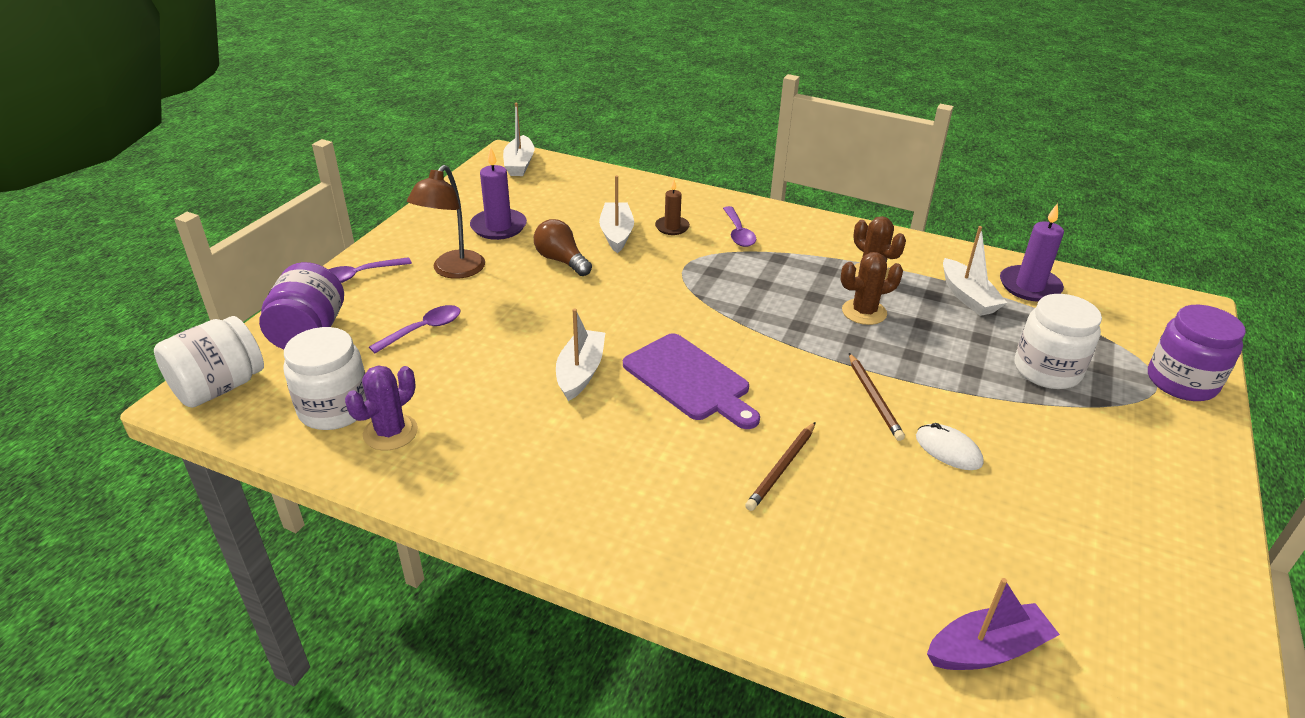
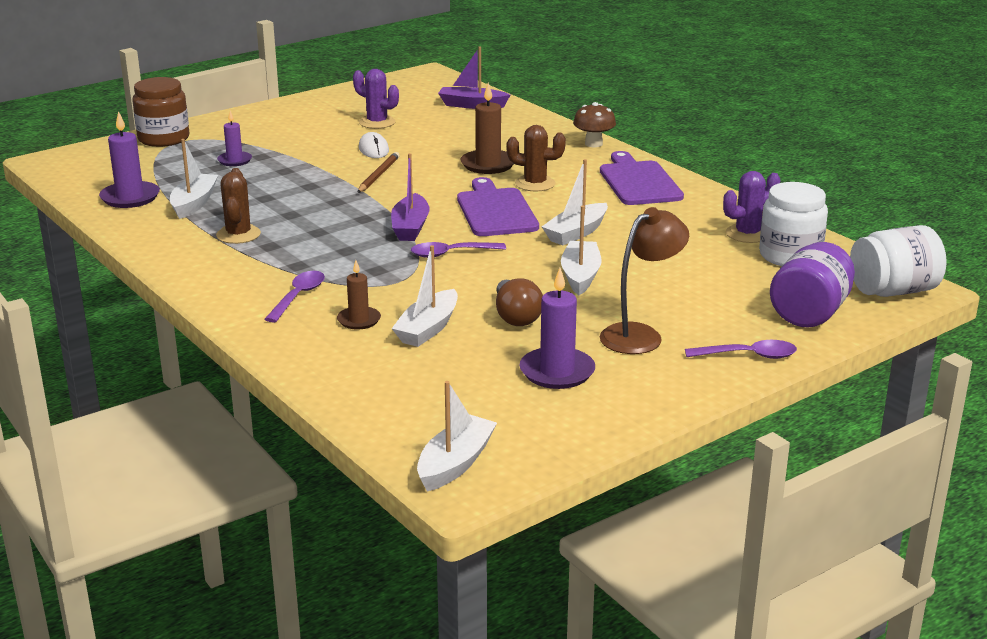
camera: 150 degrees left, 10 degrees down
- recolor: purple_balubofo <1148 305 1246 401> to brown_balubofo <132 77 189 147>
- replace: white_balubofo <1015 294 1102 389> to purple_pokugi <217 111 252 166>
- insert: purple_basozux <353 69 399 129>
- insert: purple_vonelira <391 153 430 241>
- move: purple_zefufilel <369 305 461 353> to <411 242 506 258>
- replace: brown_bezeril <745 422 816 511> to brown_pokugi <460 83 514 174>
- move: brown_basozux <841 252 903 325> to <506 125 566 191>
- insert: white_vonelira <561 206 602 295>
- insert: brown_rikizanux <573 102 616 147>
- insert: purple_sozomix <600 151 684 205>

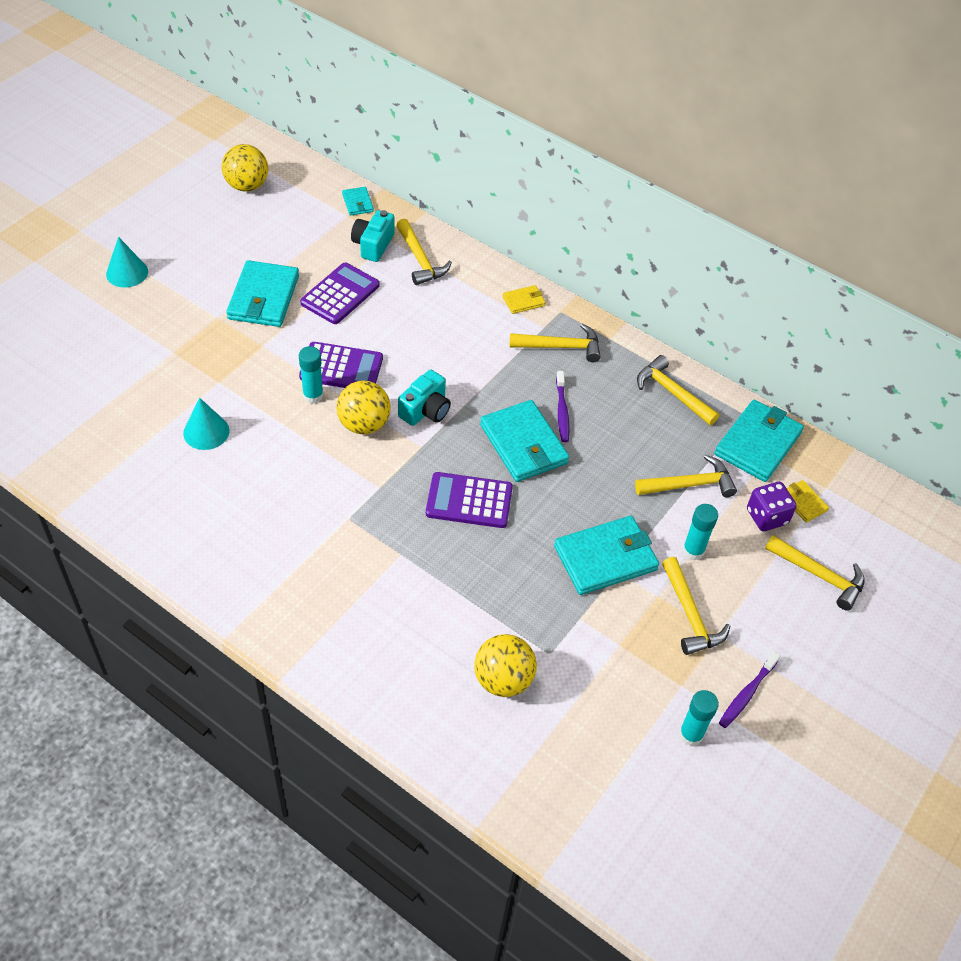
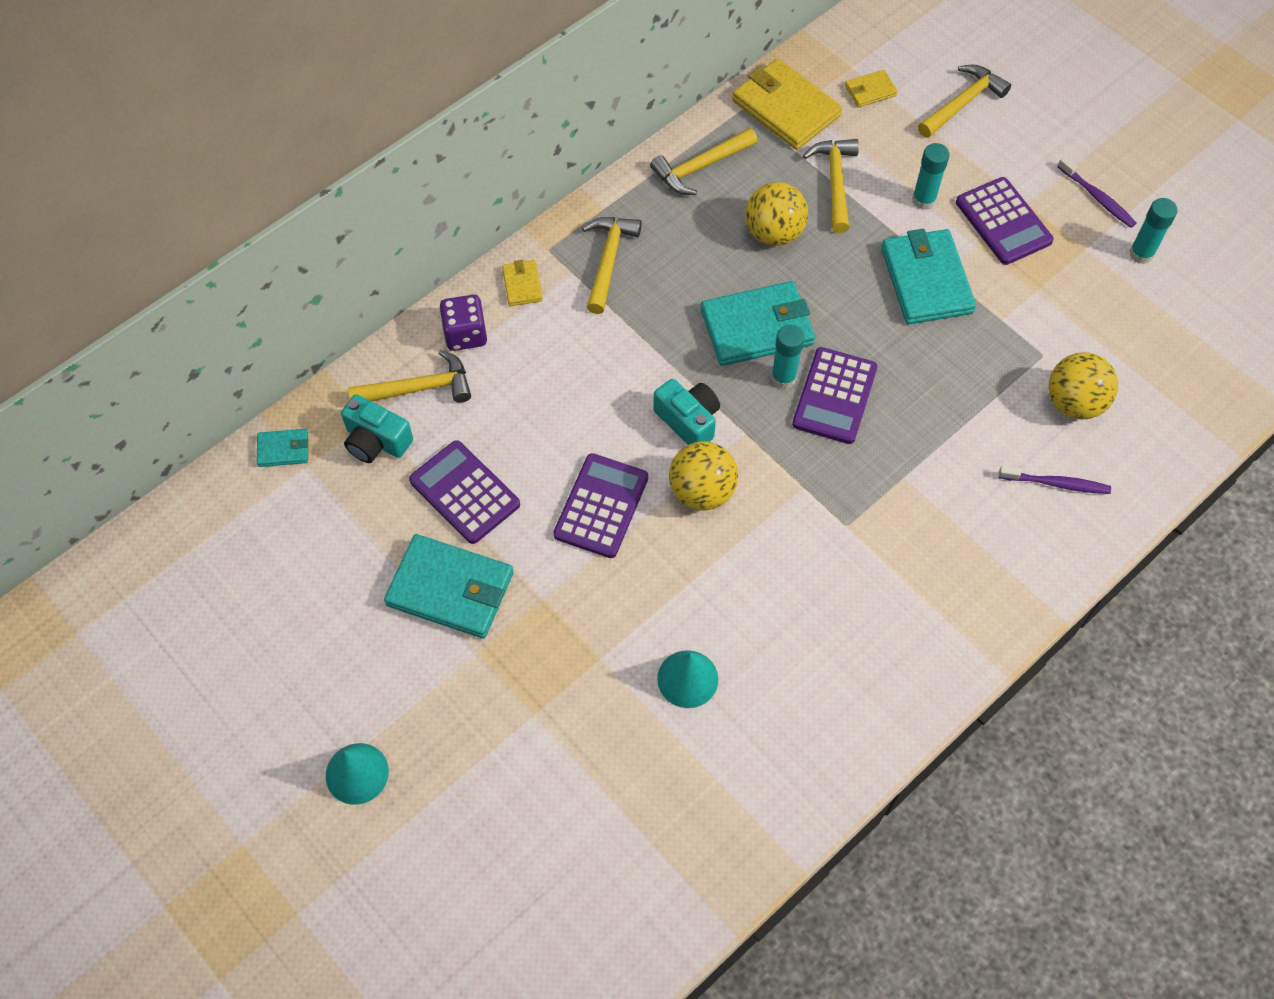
camera: 75 degrees left, 10 degrees up
- move: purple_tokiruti <747 482 797 531> to <439 295 487 351>
- recolor: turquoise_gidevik <715 400 804 482> to yellow_gidevik <732 58 842 150>
- move: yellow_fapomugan <222 144 268 192> to <745 182 808 246>
- move: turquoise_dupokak <299 346 324 404> to <771 324 804 389>
- replace: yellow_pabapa <662 557 731 655> to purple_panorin <956 177 1054 265>
- move: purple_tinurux <556 371 570 442> to <999 465 1111 494>

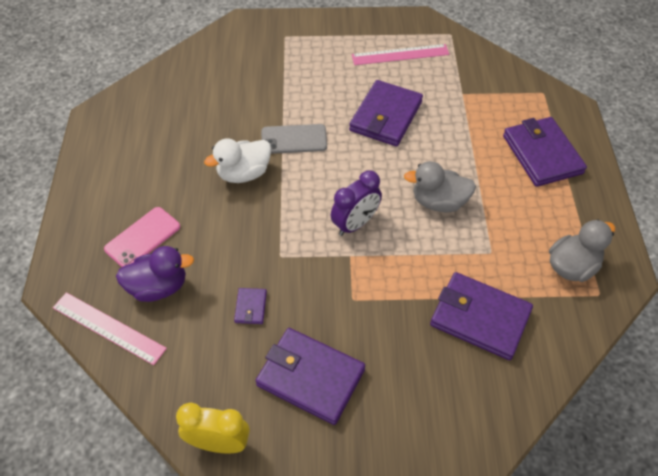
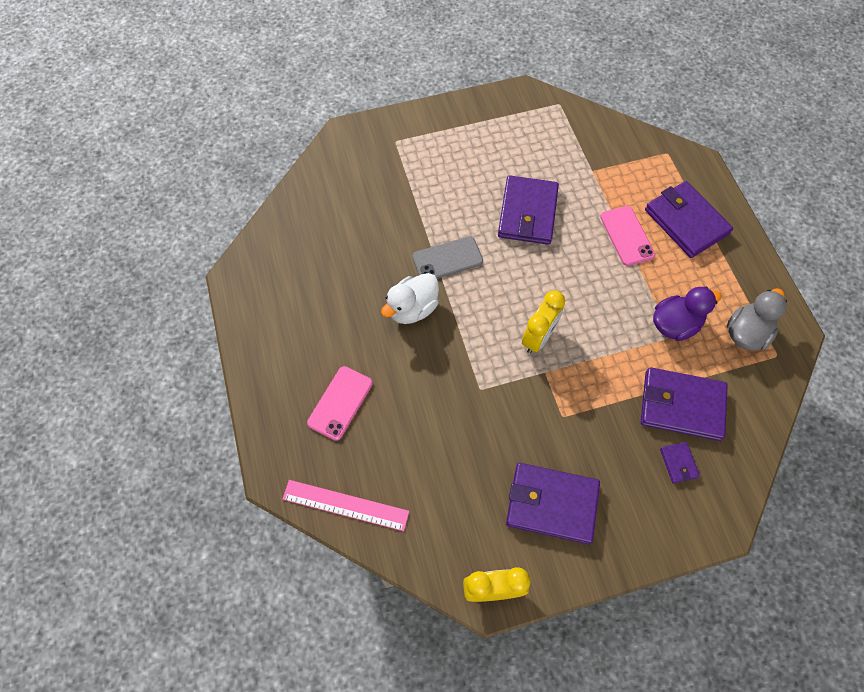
camera: 15 degrees left, 10 degrees up
- recolor: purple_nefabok <331 171 382 236> to yellow_nefabok <522 290 565 354>
- insert: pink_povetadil <600 206 655 266>
- move: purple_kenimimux <116 246 194 302> to <653 286 722 341>
- move: purple_gidevik <234 288 267 324> to <660 442 700 483>
- delete: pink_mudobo <352 44 449 65>
- delete: grey_kenimimux <404 161 476 212>

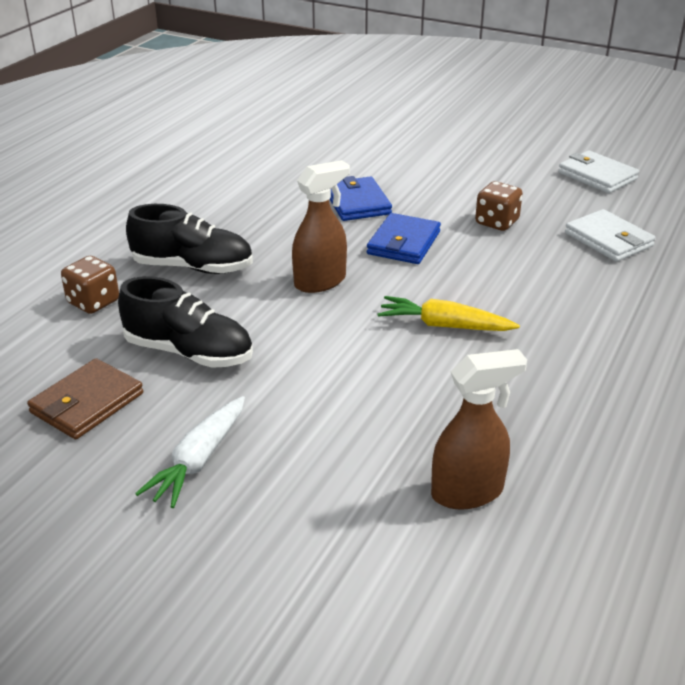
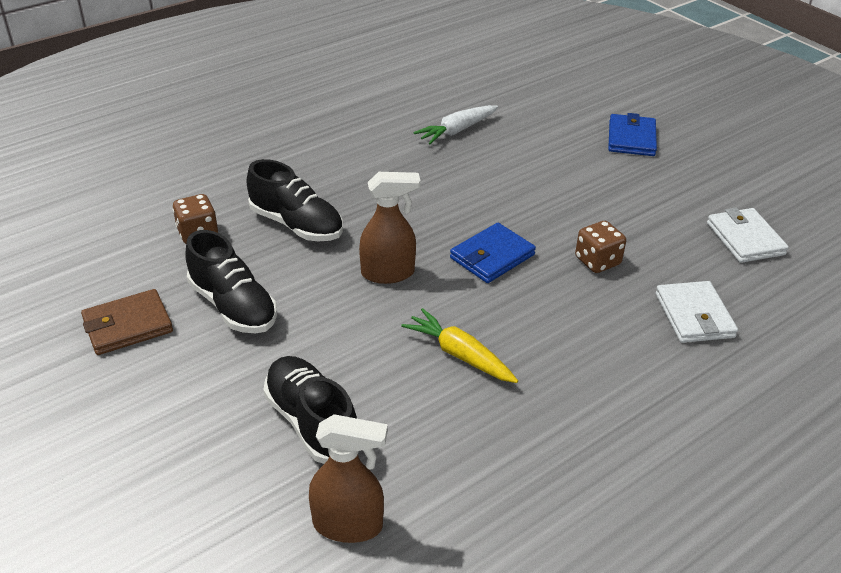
camera: 25 degrees right, 5 degrees up
- insert: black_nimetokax <263 356 357 464>
- move: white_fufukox <135 396 245 508> to <413 105 498 144>
- move: blue_gidevik <329 176 392 221> to <608 113 657 156>

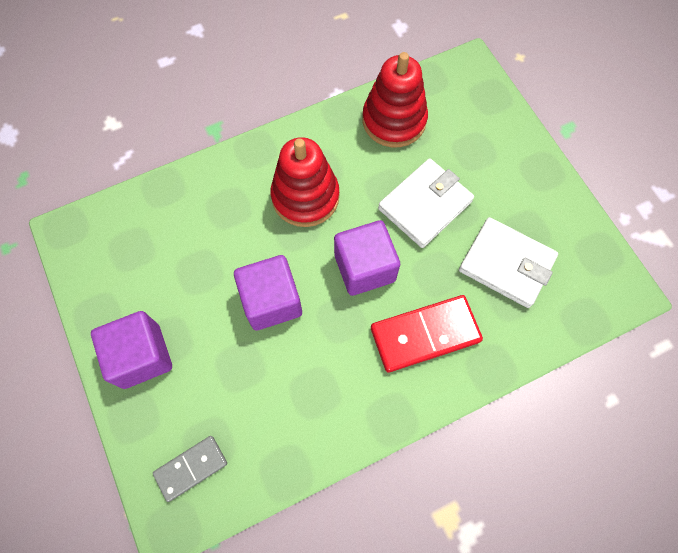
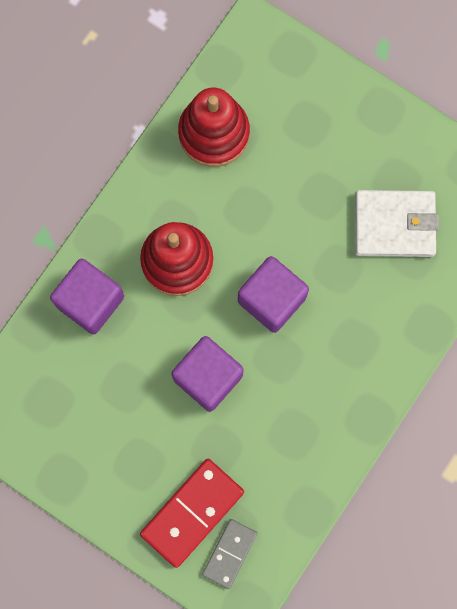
camera: 30 degrees left, 10 degrees up
- move: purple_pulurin <91 311 172 389> to <50 259 124 335>
- move: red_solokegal <371 295 483 372> to <140 459 244 568>
- delete: white_gidevik <378 158 474 248>

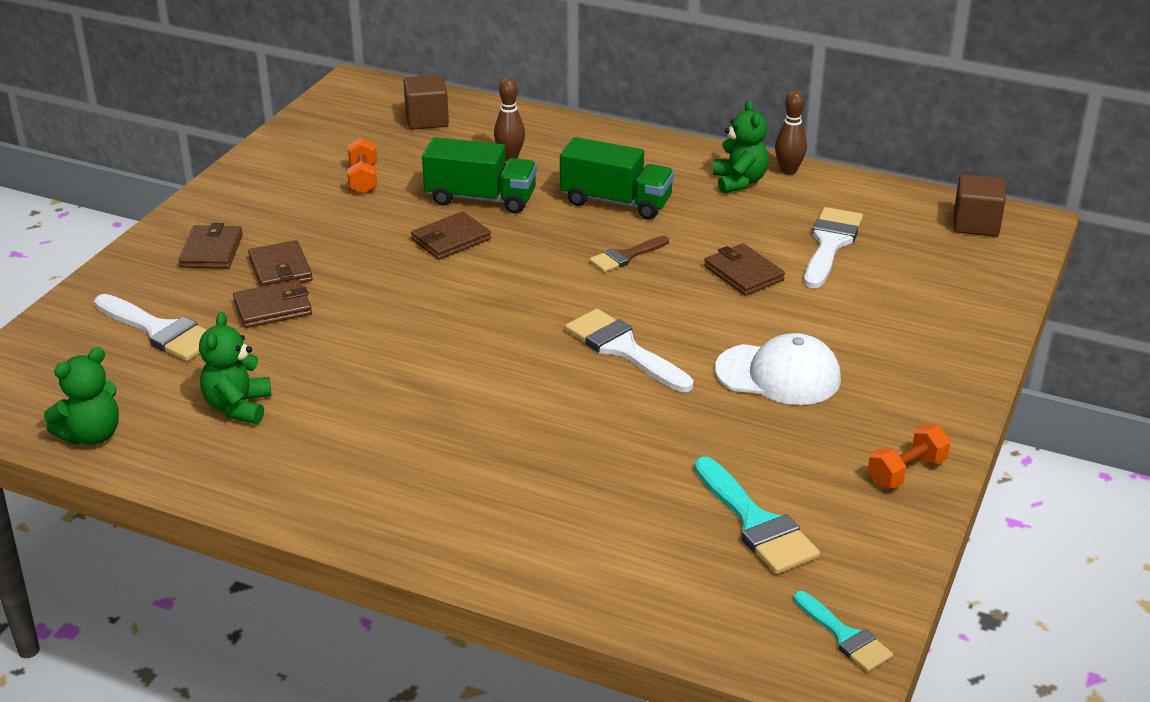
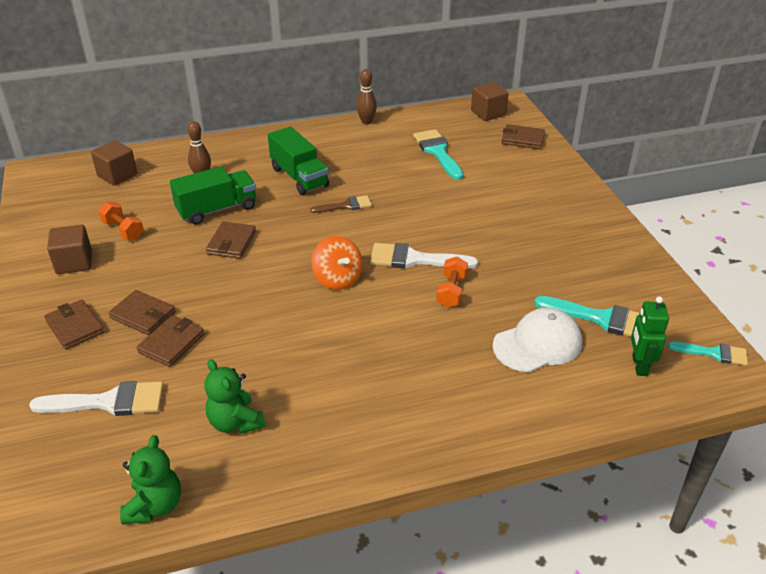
camera: 40 degrees left, 5 degrees up
- insert: brown_pulurin <47 225 92 274>
- rotate: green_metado <560 137 674 219> = <268 127 329 195> 75 degrees clockwise
- rotate: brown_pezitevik <589 236 669 272> = <310 195 372 213> 120 degrees counterclockwise
- insert: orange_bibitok <311 236 363 290>
- recolor: white_pezitevik <804 207 863 288> to turquoise_pezitevik <413 129 463 180>
- move: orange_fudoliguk <868 425 951 488> to <436 257 468 308>
- move: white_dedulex <715 333 841 405> to <493 308 582 372>
- move: brown_gidevik <704 243 785 296> to <501 124 545 149>
- insert: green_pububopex <631 296 669 376>
- delete: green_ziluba <713 100 769 193>

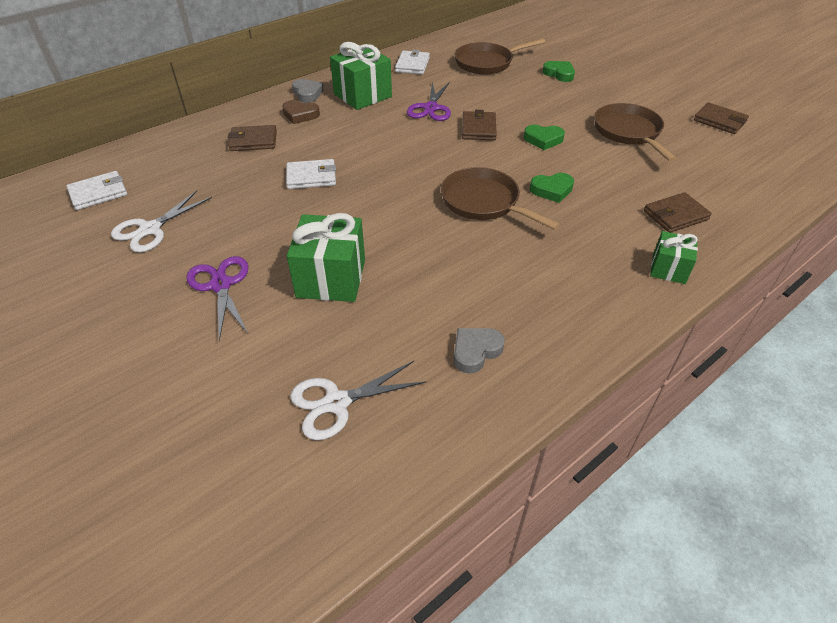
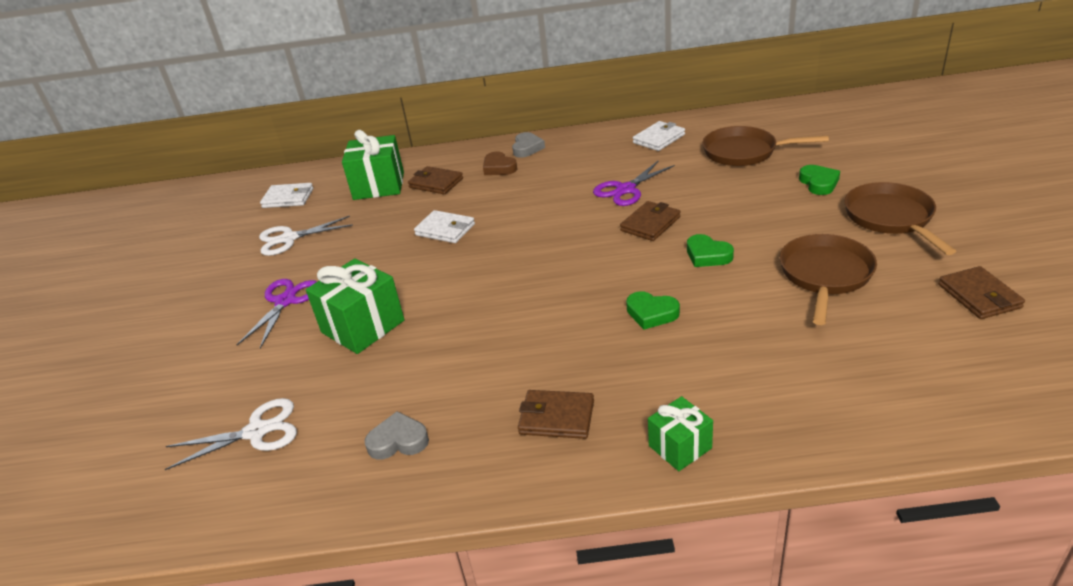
camera: 40 degrees right, 10 degrees down
- rotate: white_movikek <290 361 426 440> = <165 398 297 470> 150 degrees clockwise
- move: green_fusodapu <330 42 392 110> to <342 130 404 200>
- move: brown_gidevik <644 192 712 233> to <518 390 594 439>
- move: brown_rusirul <441 167 560 230> to <844 182 956 255>

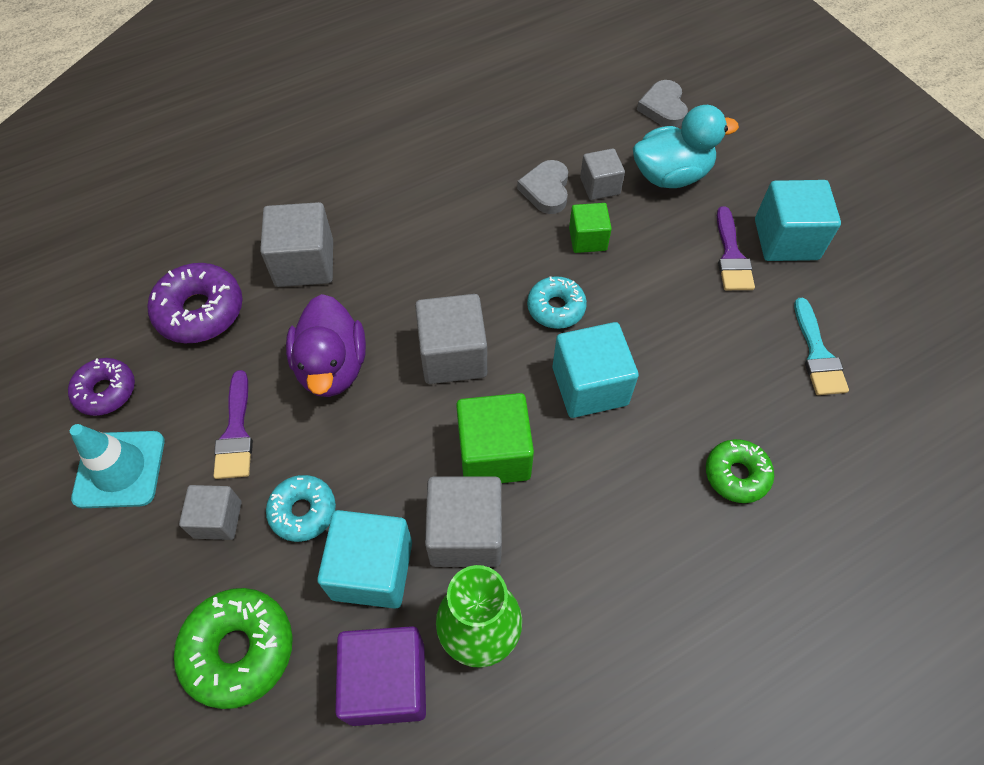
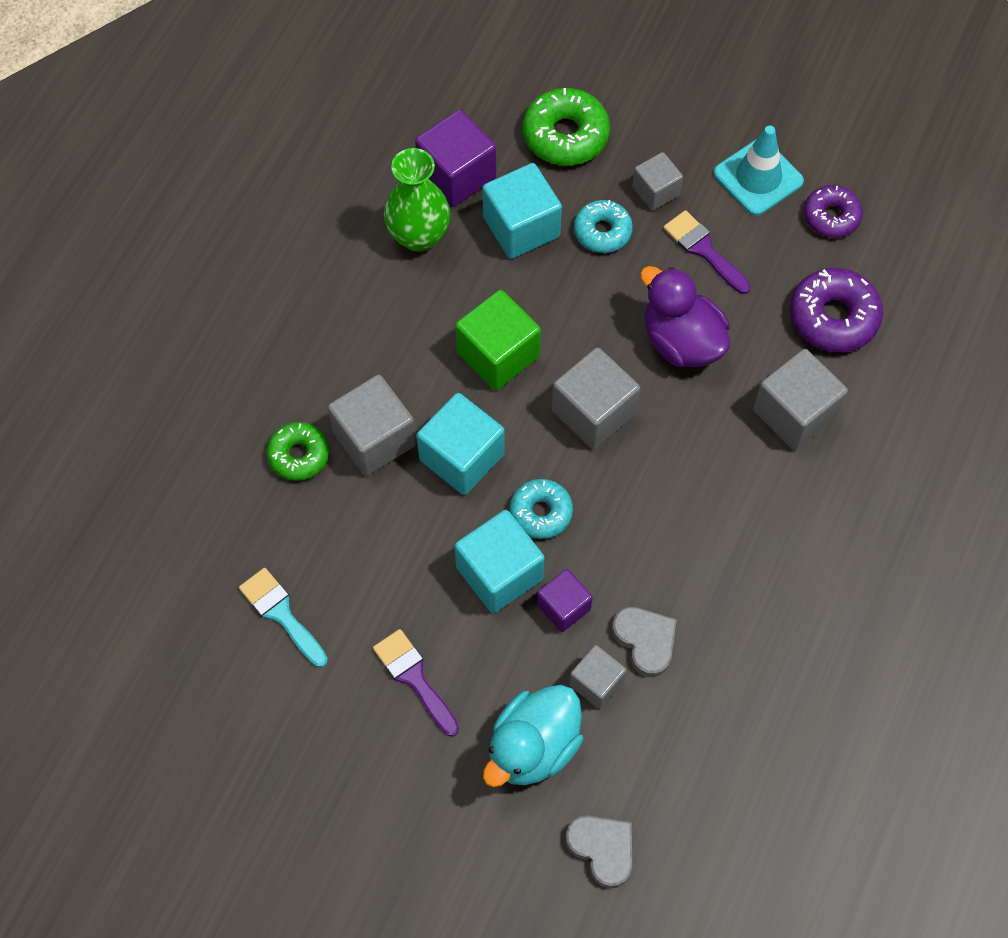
camera: 145 degrees right, 5 degrees up
- move: grey_pulurin <425 476 502 567> to <328 375 416 476>
- move: turquoise_pulurin <755 180 841 261> to <455 510 545 613>
- recolor: green_pulurin <569 203 612 253> to purple_pulurin <537 569 593 632>

